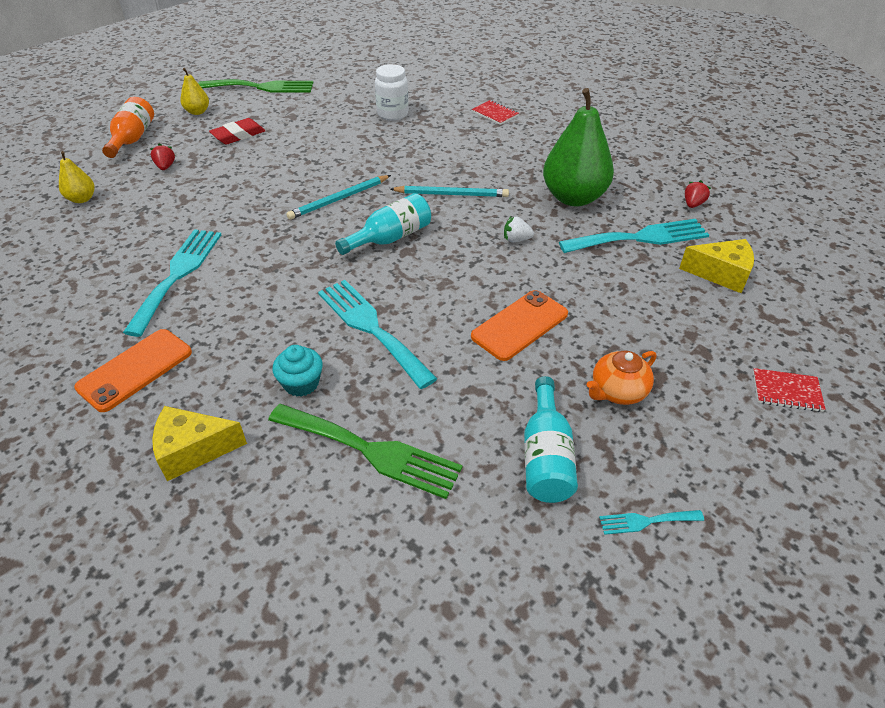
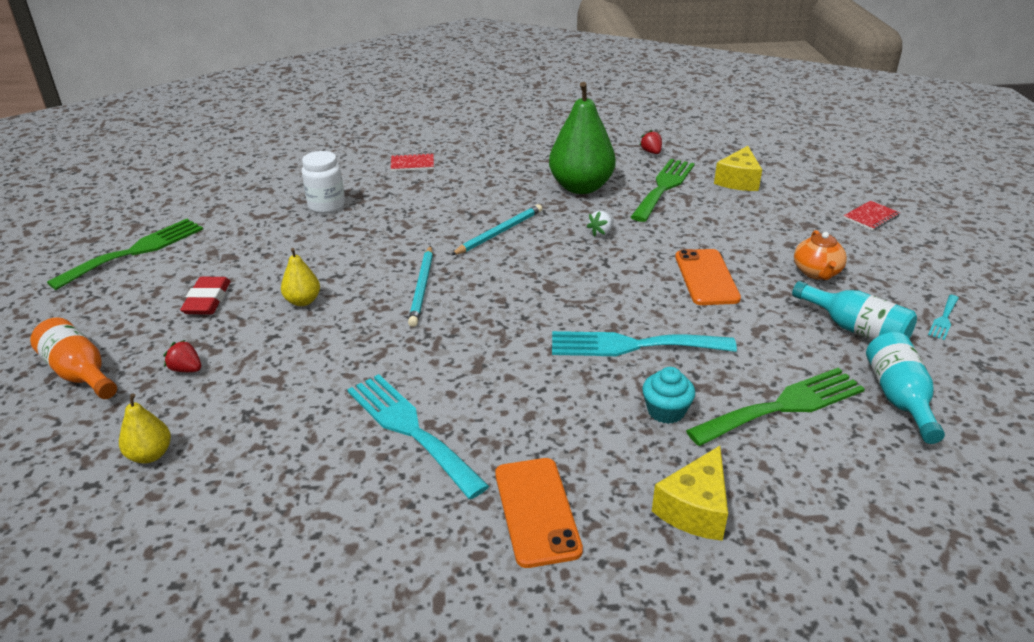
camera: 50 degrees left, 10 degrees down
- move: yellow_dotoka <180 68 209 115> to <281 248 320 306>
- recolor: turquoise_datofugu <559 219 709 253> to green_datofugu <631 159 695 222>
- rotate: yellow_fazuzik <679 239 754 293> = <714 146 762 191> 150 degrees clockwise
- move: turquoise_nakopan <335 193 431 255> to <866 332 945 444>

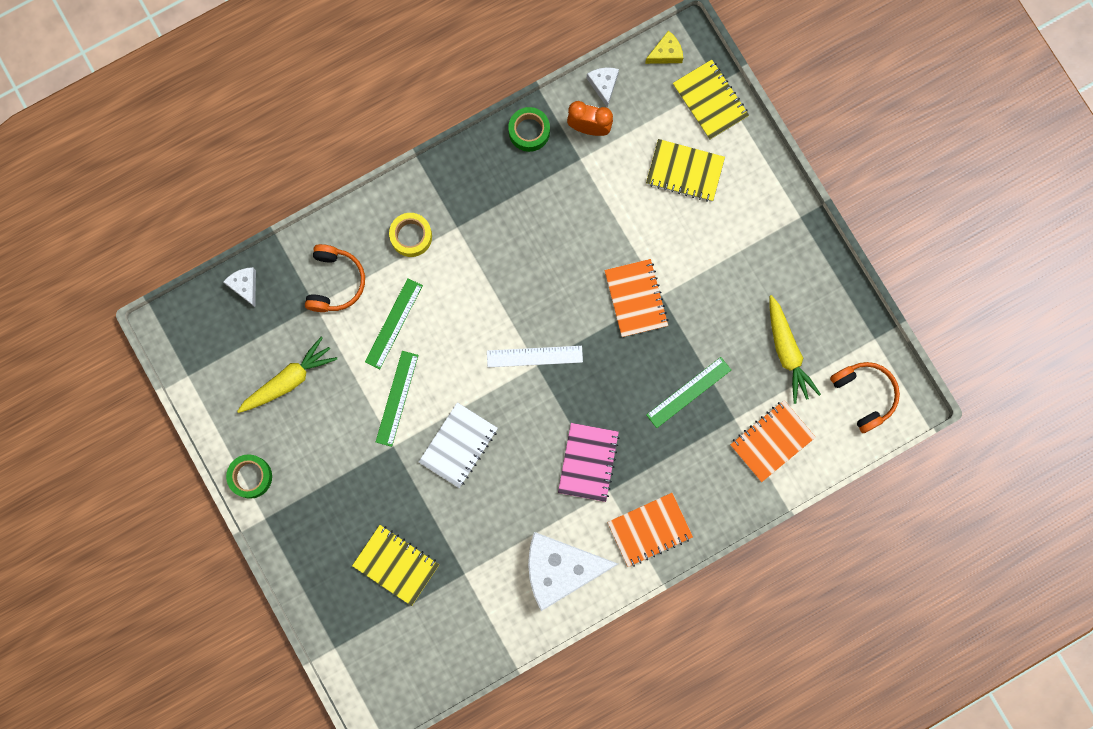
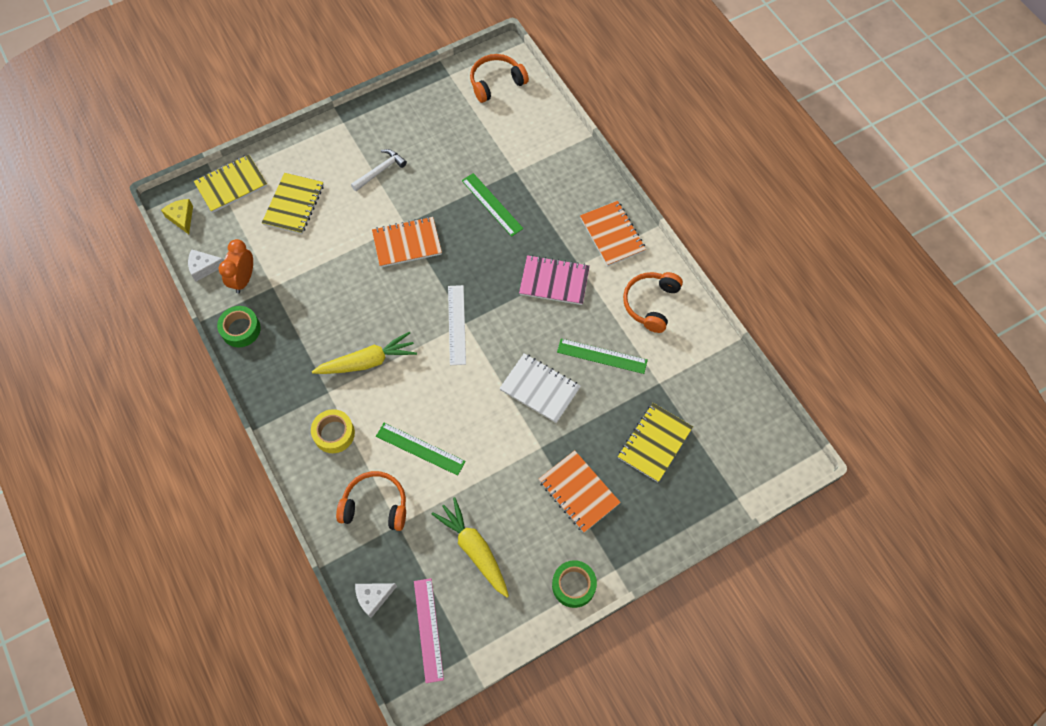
camera: 90 degrees left, 15 degrees down
- move: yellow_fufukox <770 295 821 404> to <312 331 417 374>
- insert: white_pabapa <351 149 407 191>
- insert: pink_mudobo <414 578 444 683>
- move: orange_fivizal <730 400 816 482> to <539 450 621 533>
- move: green_mudobo <376 351 418 447> to <557 338 648 374>
- replace: white_fazuzik <528 532 618 611> to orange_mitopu <623 272 683 333>

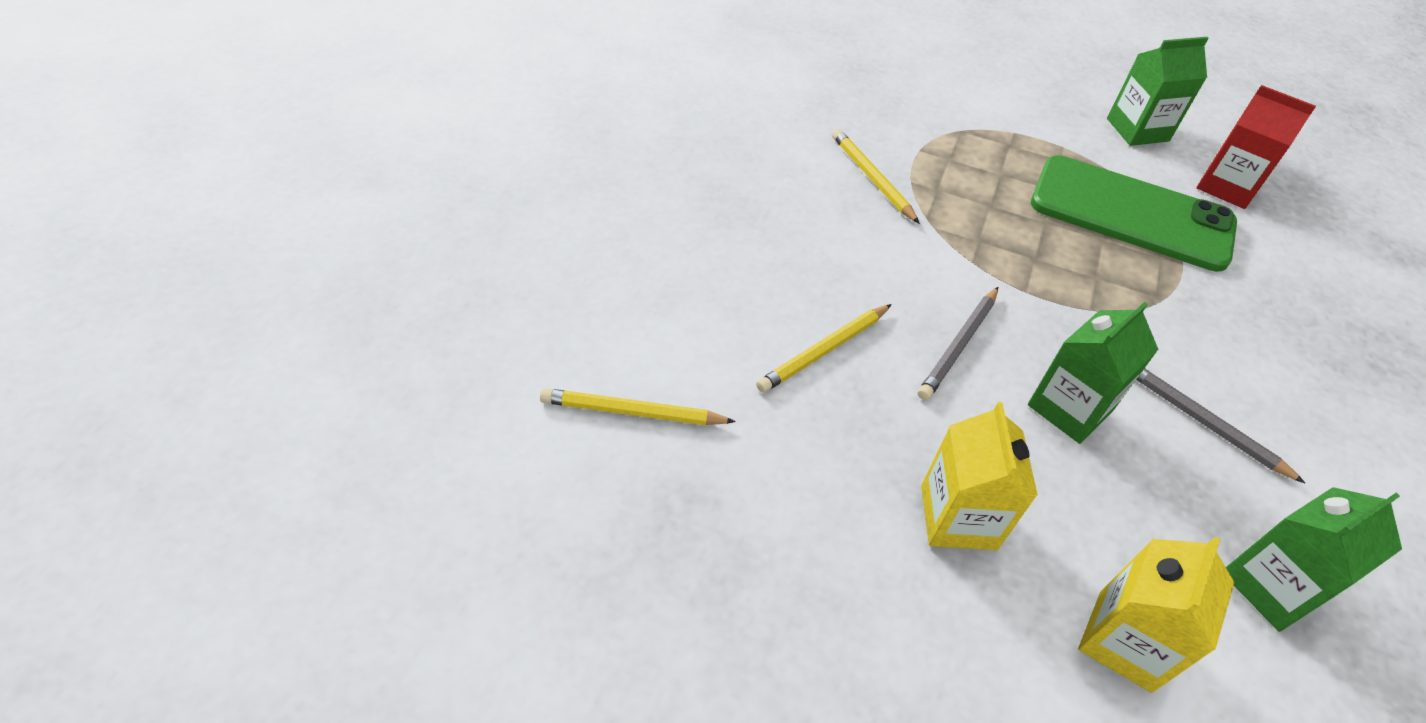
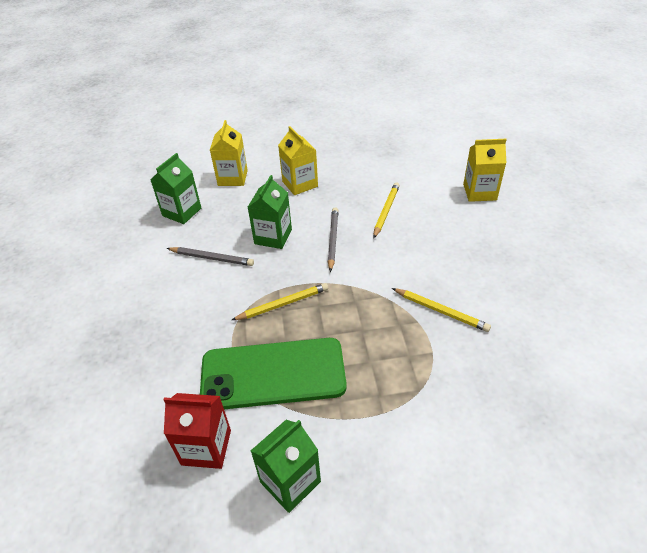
camera: 155 degrees right, 5 degrees down
- move: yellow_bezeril <540 388 736 425> to <232 283 328 320>
- insert: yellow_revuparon <463 139 507 202>

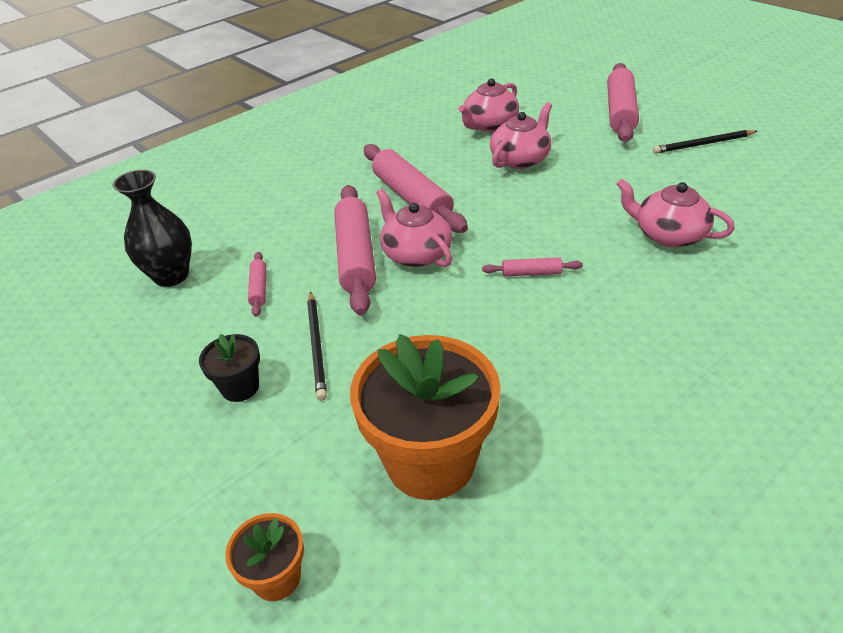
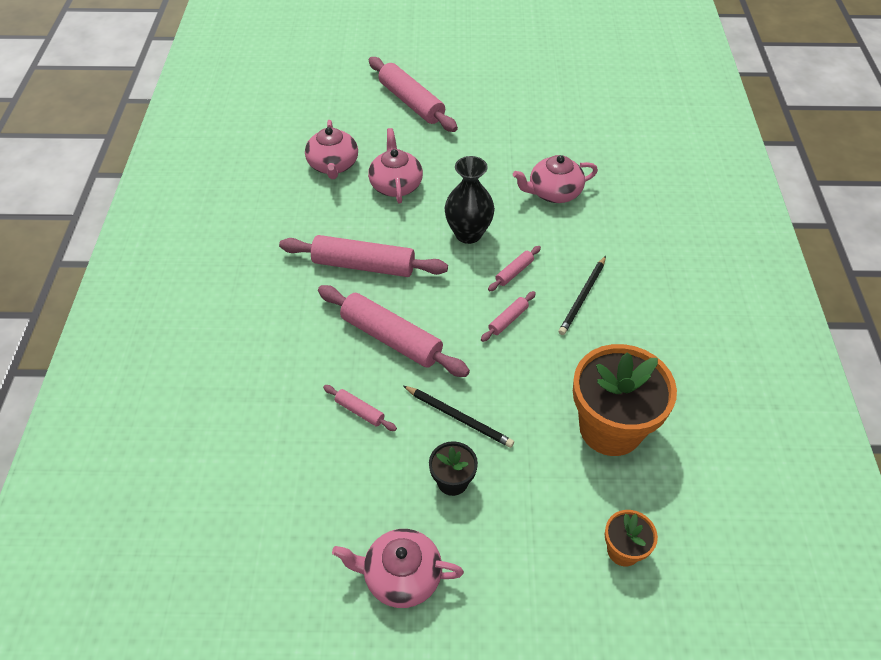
camera: 50 degrees left, 10 degrees up
- move: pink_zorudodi <376 189 452 267> to <332 529 464 608>
- move: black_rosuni <112 170 192 287> to <444 156 495 244>
- insert: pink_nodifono <481 291 536 342>
- move: black_bezeril <653 130 757 154> to <558 256 606 335>

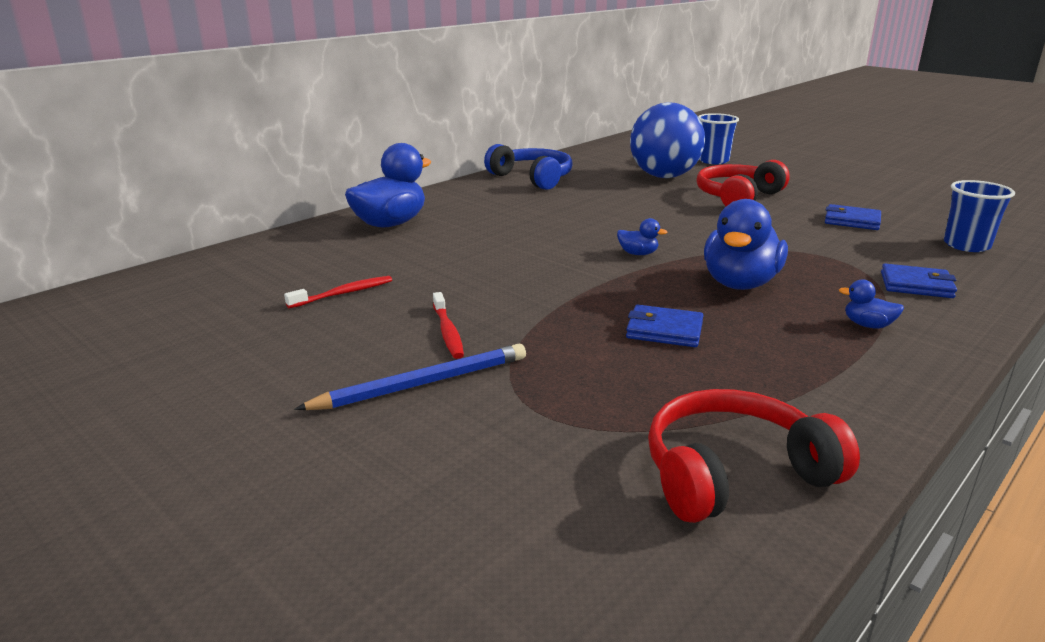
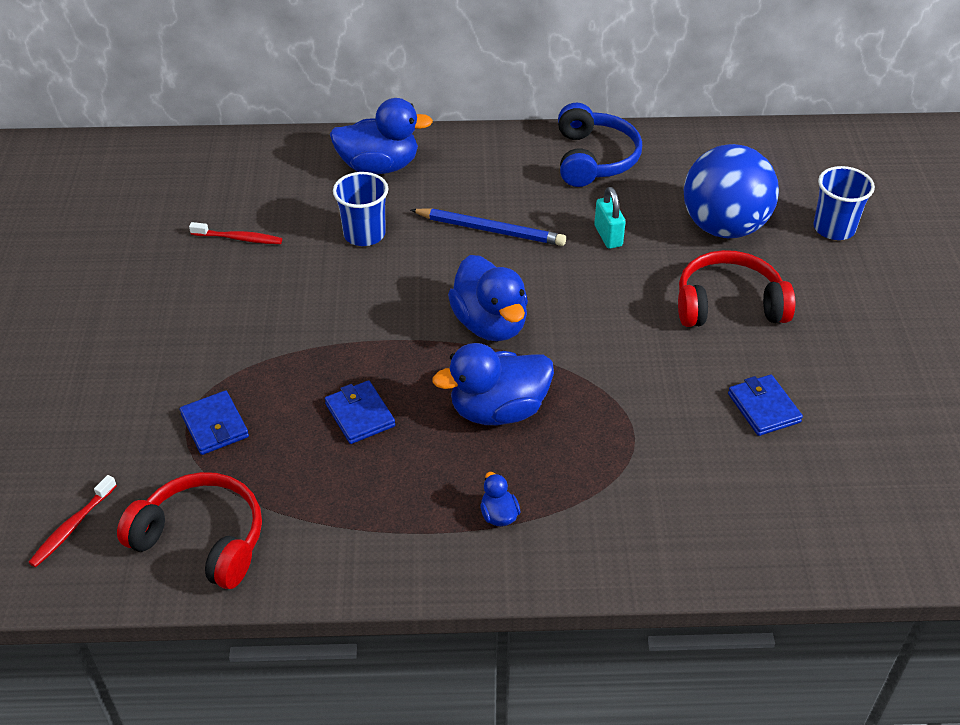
camera: 45 degrees right, 20 degrees up
- move: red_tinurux <433 292 464 359> to <28 475 117 567>
- move: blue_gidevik <881 263 957 298> to <180 390 249 455>
- move: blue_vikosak <944 180 1015 252> to <333 172 389 246>
- move: blue_bezeril <294 344 526 410> to <411 208 566 246>
- resize: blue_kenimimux <617 218 668 255> = <448 255 528 341> x2.24
- insert: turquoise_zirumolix <594 187 626 249>

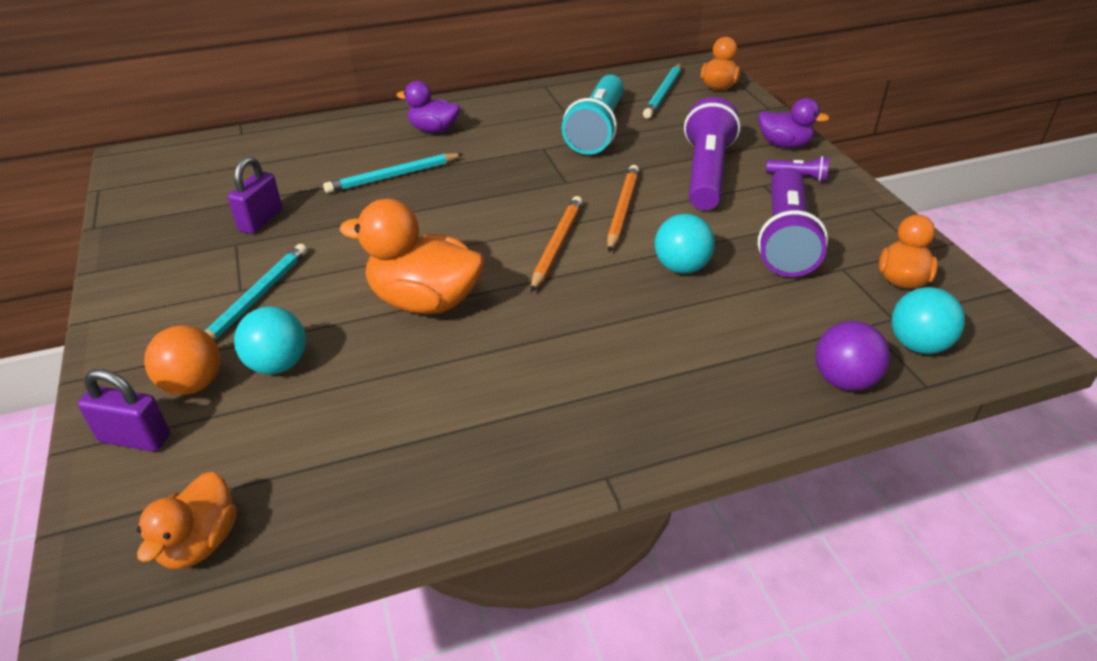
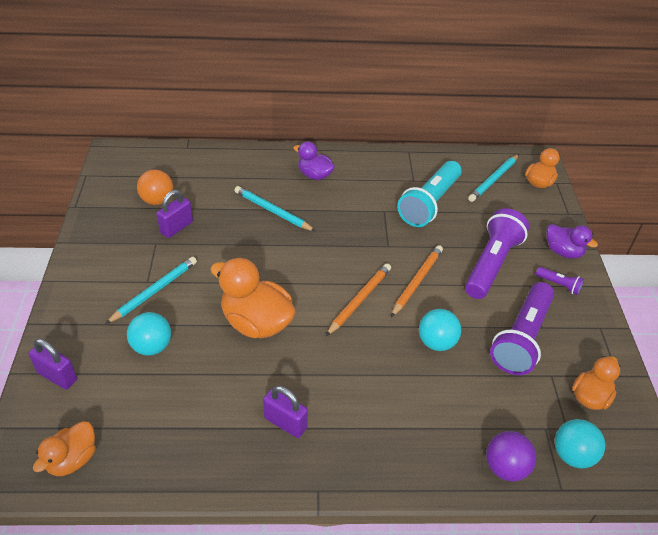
camera: 15 degrees right, 5 degrees up
- move: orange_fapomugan <144 325 220 395> to <137 170 173 205>
- rotate: turquoise_bezeril <323 153 463 193> = <234 186 315 231> 45 degrees clockwise
- insert: purple_zirumolix <263 386 308 438>

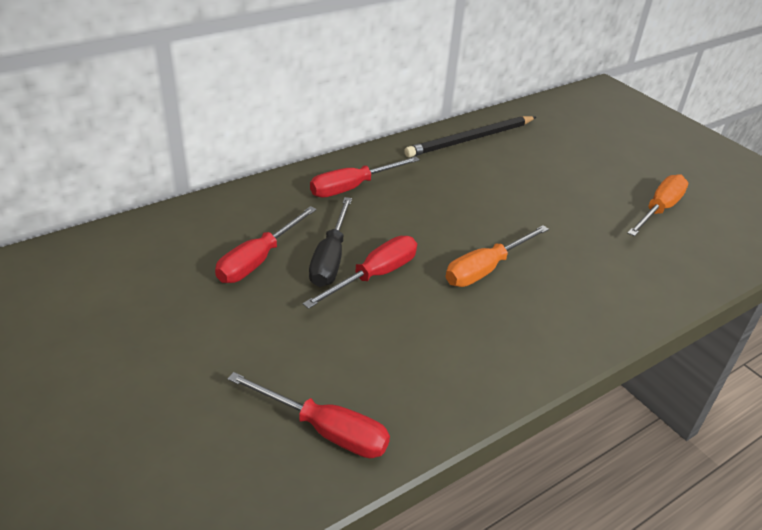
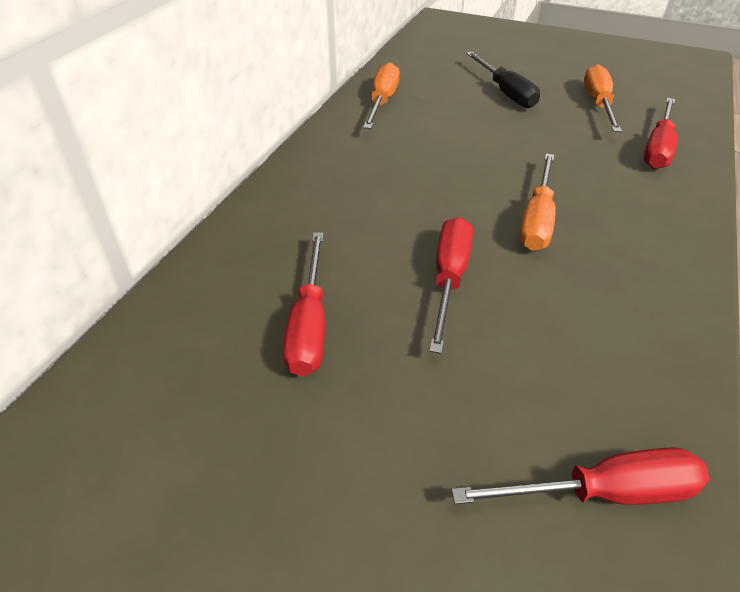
camera: 30 degrees left, 5 degrees up
- replace: black_bezeril <404 116 536 158> to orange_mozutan <363 62 400 129>
- move: black_mozutan <309 197 352 287> to <466 52 540 108>
- move: red_mozutan <310 156 420 198> to <644 98 677 169>

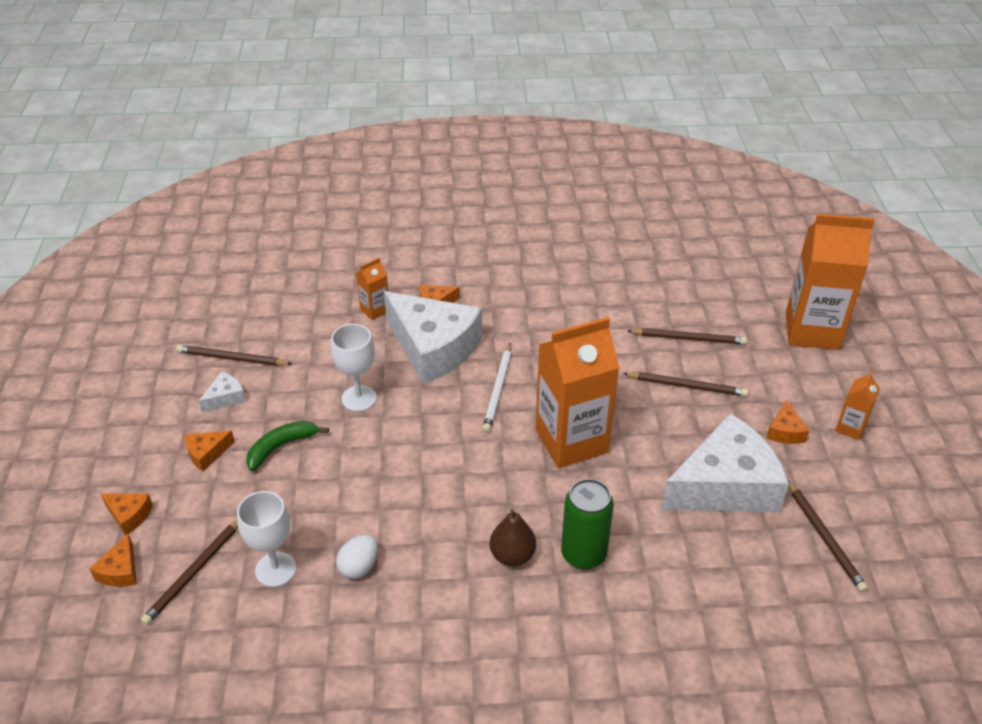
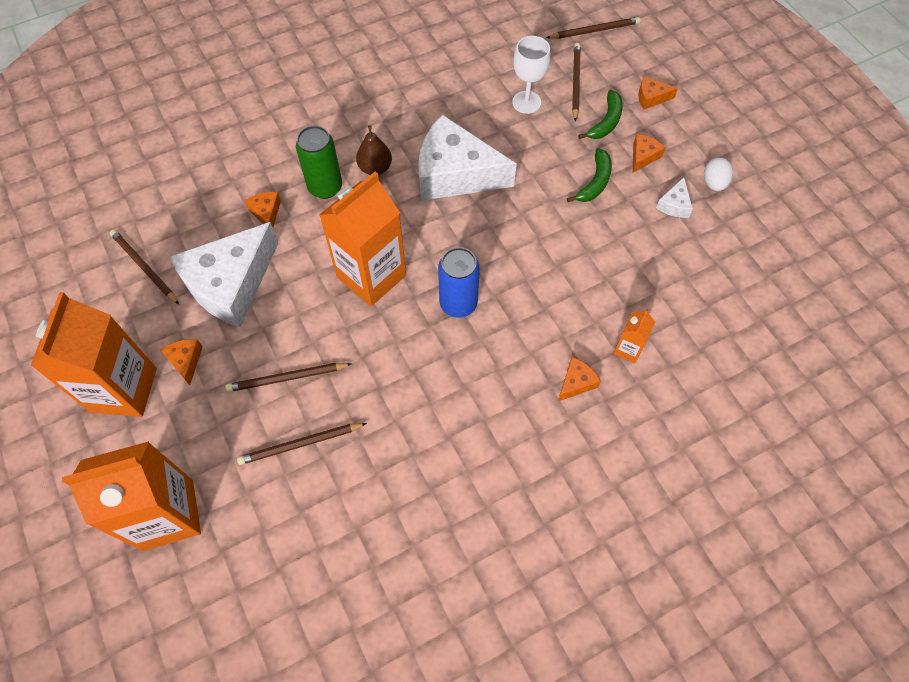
camera: 155 degrees right, 20 degrees up
- resize: orange_revuparon <835 372 880 440> = <31 292 157 417> x2.24
- move: orange_fazuzik <89 533 137 587> to <244 192 281 227>
- move: white_fazuzik <384 291 482 384> to <418 115 517 201>
- replace: white_bezeril <482 343 511 432> to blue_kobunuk <438 247 480 318>
- move: brown_bezeril <176 345 292 366> to <546 17 641 39>
- insert: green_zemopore <578 90 623 139>
- move: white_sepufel <336 535 378 579> to <704 158 733 191>
- delete: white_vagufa <331 324 377 411>

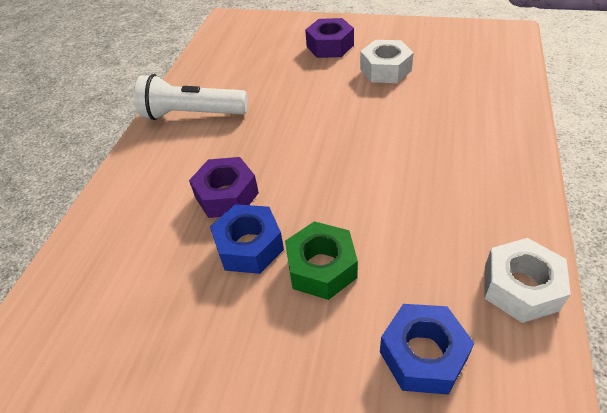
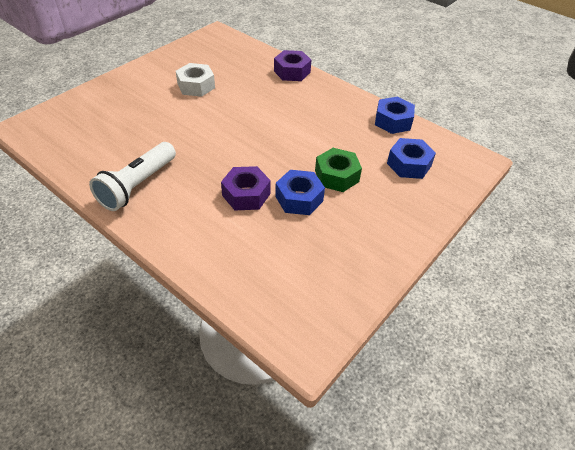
camera: 70 degrees left, 0 degrees up
- move: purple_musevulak <305 18 354 58> to <274 50 311 81>
- recolor: white_musevulak <484 238 571 323> to blue_musevulak <375 97 415 134>

